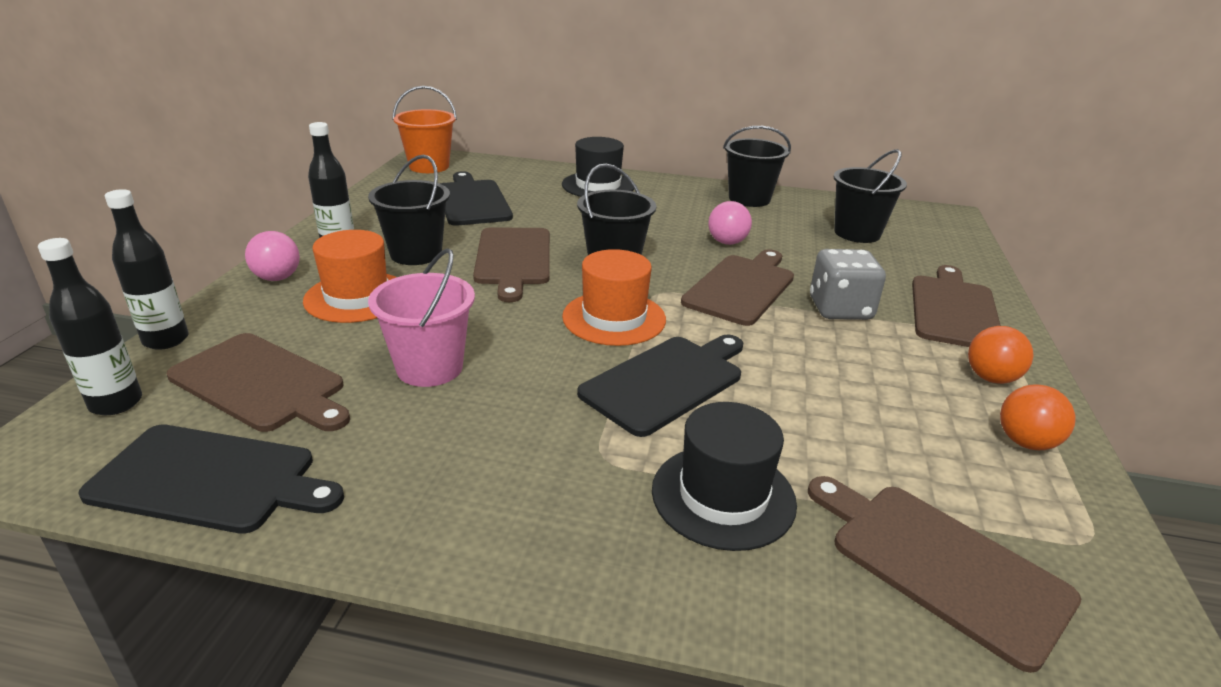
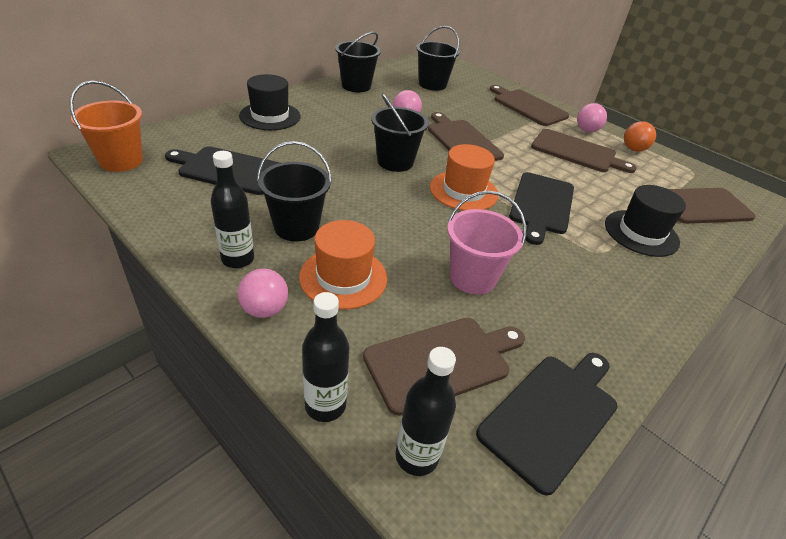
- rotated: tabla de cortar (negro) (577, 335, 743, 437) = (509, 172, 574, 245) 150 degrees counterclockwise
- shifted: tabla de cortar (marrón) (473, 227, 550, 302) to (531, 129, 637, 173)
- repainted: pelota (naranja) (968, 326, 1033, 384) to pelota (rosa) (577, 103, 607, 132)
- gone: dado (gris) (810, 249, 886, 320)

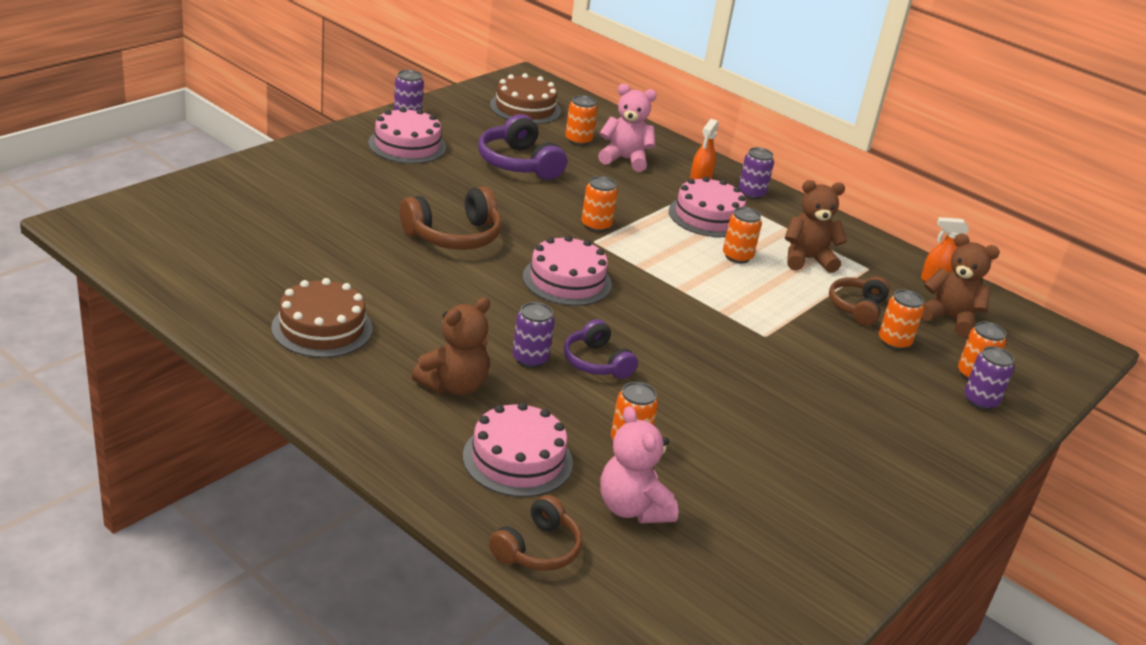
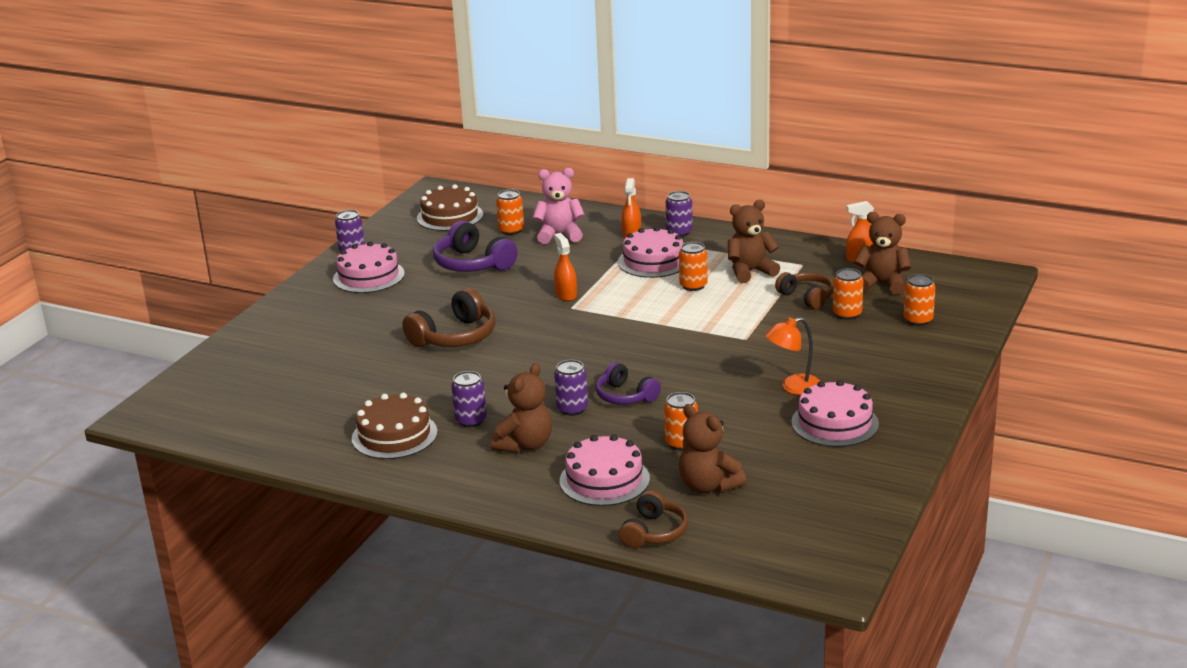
- shifted: lata (morado) (964, 346, 1014, 410) to (451, 371, 487, 427)
- swapped: lata (naranja) (581, 176, 618, 232) to pulverizador (naranja) (554, 233, 577, 301)
- repainted: osito (rosa) (600, 406, 678, 523) to osito (marrón) (679, 404, 746, 494)
- new: lámpara (naranja) (765, 317, 820, 395)
- rotated: auriculares (marrón) (829, 277, 890, 326) = (775, 272, 834, 309) 135 degrees clockwise
- shifted: tarta (rosa) (523, 235, 612, 306) to (791, 380, 879, 447)

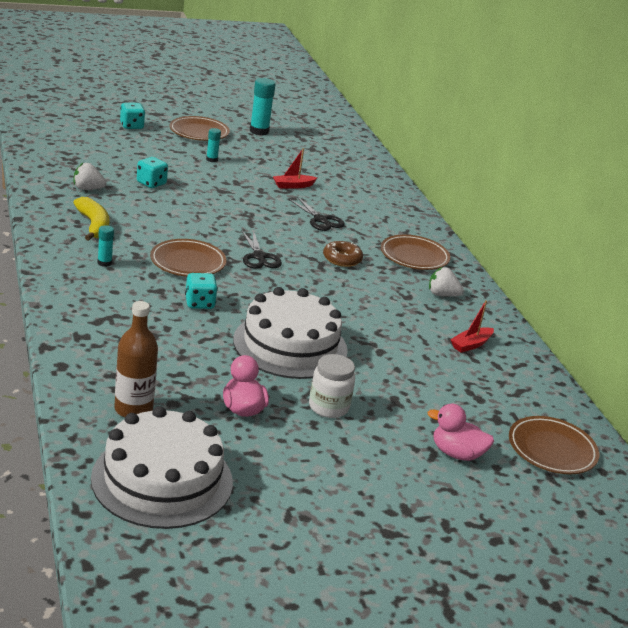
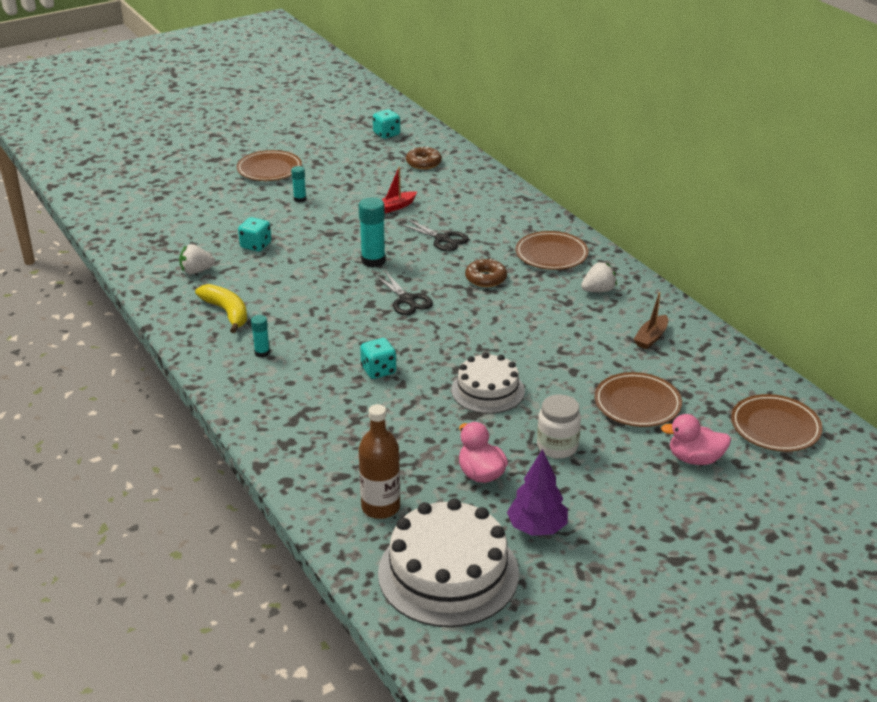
- shifted: barra de pegamento (turquesa) (250, 78, 276, 135) to (359, 197, 386, 268)
- shifted: dado (turquesa) (120, 103, 145, 129) to (373, 109, 400, 139)
- new: rosquilla (marrón) (406, 147, 442, 169)
- scaled: tarta (blanco) (233, 287, 348, 379) = (451, 352, 525, 414) x0.62
- new: árbol (morado) (507, 449, 568, 536)
- rotated: fresa (blanco) (429, 267, 464, 297) = (581, 262, 617, 292) 150 degrees clockwise
- shifted: plato (marrón) (150, 239, 226, 277) to (594, 372, 682, 427)
- repainted: barco (rojo) (450, 300, 494, 353) to barco (marrón) (633, 292, 668, 349)

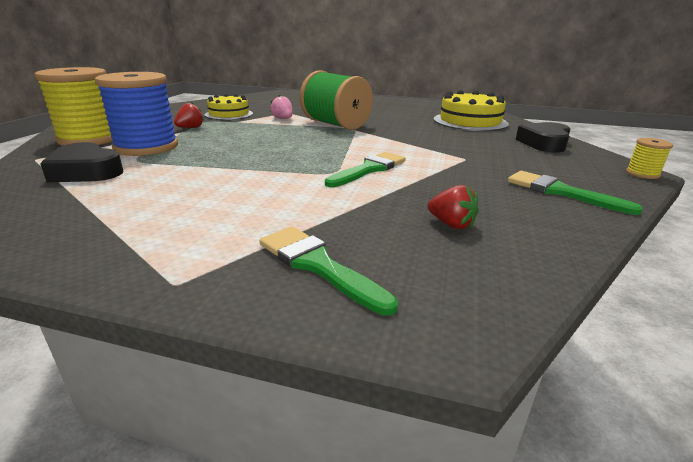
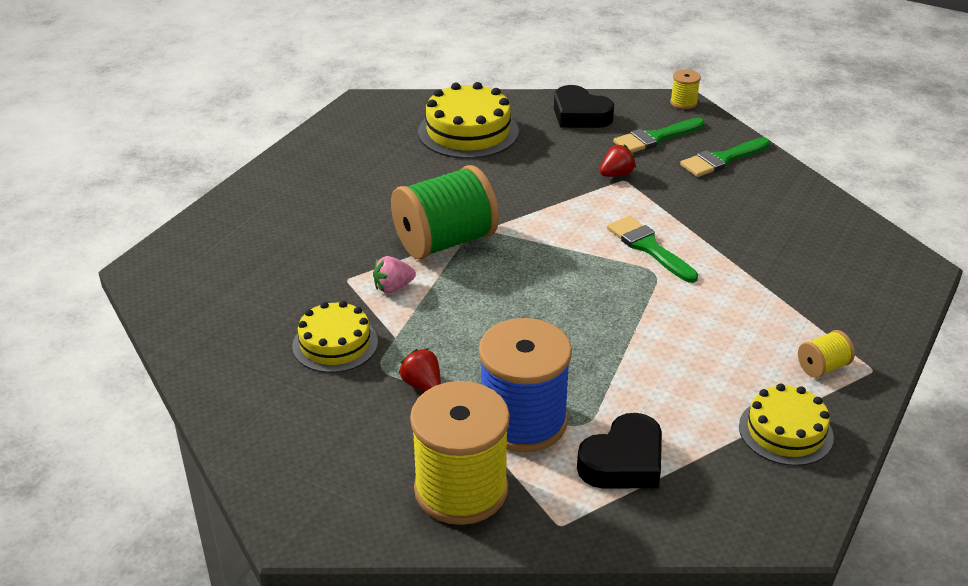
- shifted: fresa (rojo) (428, 185, 479, 229) to (600, 144, 636, 177)
- shifted: pincel (verde) (260, 227, 398, 316) to (613, 118, 705, 153)
- new: tarta (amarillo) (739, 384, 834, 466)
- new: carrete (amarillo) (798, 330, 855, 378)

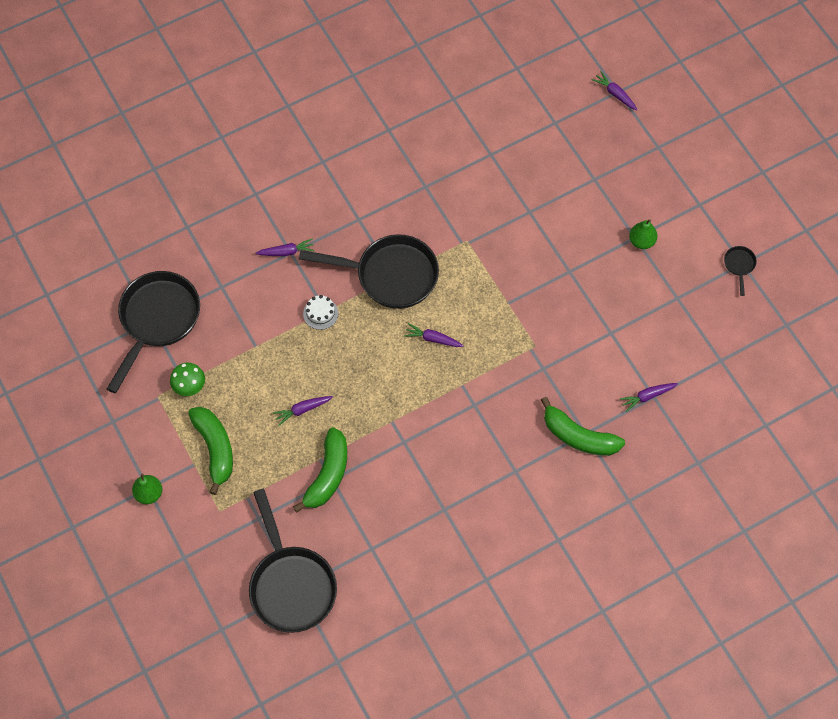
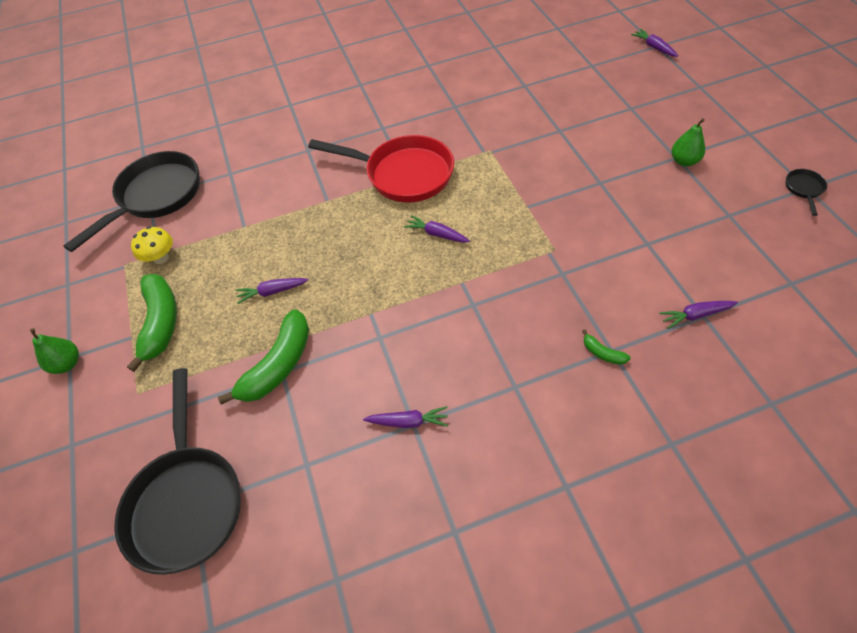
- repainted: seta (verde) (170, 363, 205, 396) to seta (amarillo) (131, 226, 173, 264)
- repainted: sartén (negro) (299, 234, 439, 309) to sartén (rojo) (308, 135, 454, 203)
- shifted: zanahoria (morado) (255, 238, 315, 256) to (363, 406, 448, 428)
- scaled: plátano (verde) (541, 397, 625, 456) = (582, 330, 631, 365) x0.44
- gone: tarta (blanco) (303, 295, 338, 330)

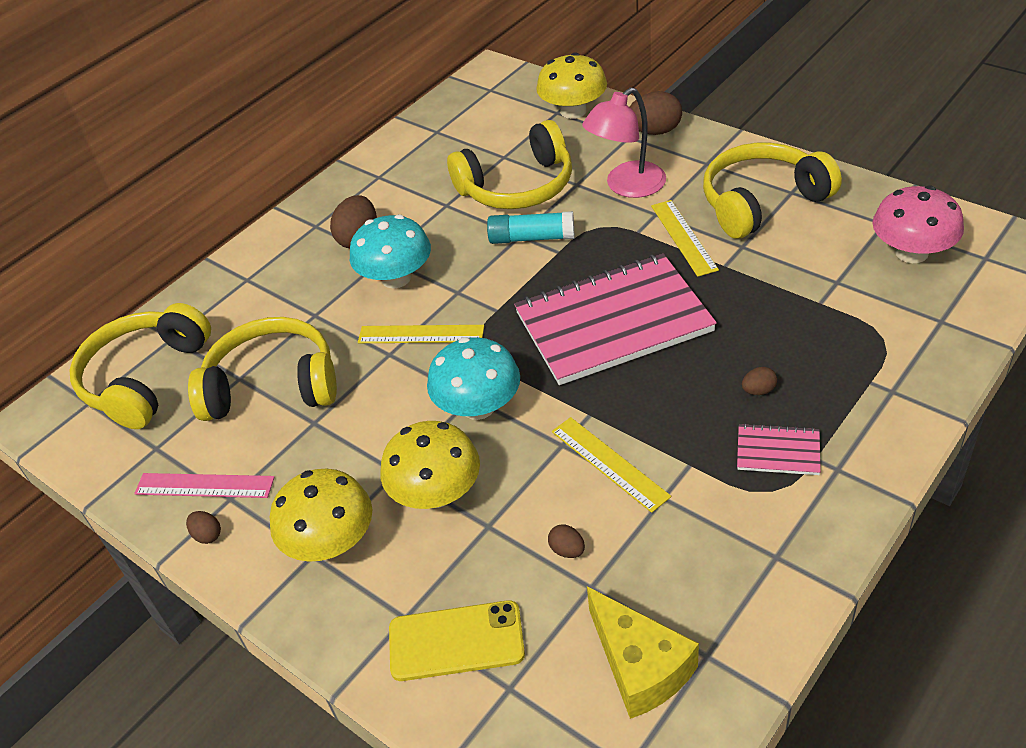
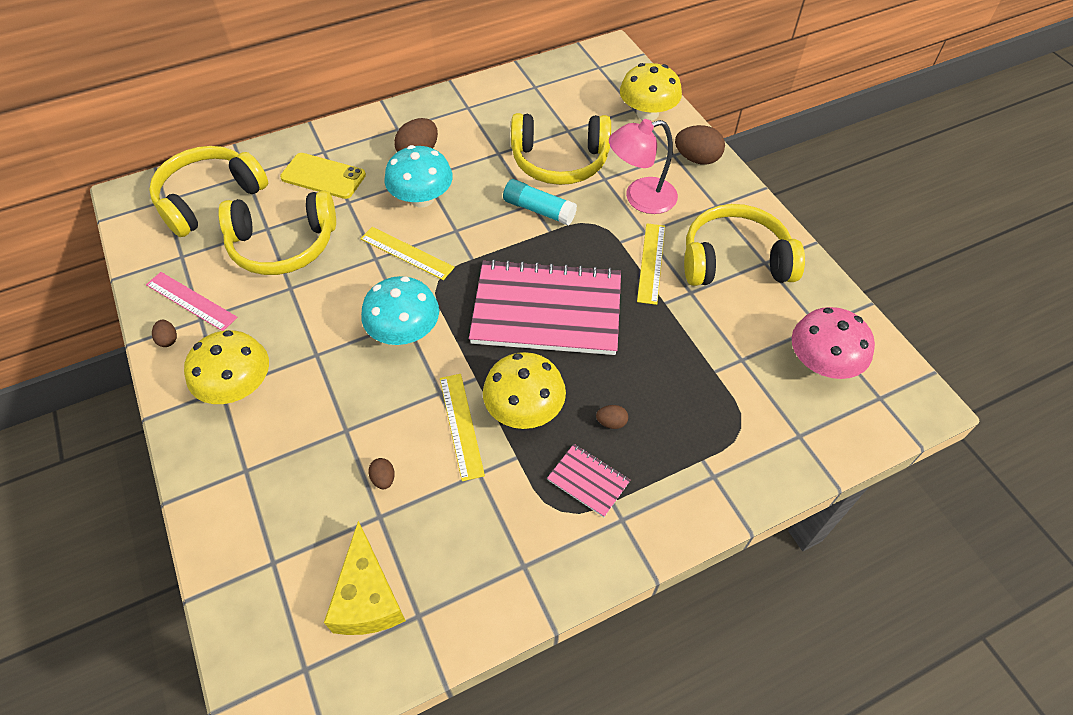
- rotated: auriculares (amarillo) (188, 317, 337, 421) = (218, 191, 336, 275) 150 degrees clockwise
- shifted: móvil (amarillo) (389, 600, 525, 681) to (280, 153, 366, 199)
- shifted: seta (amarillo) (380, 421, 480, 509) to (483, 352, 566, 429)

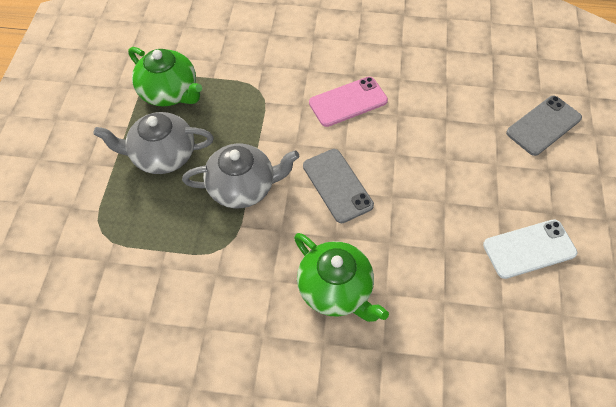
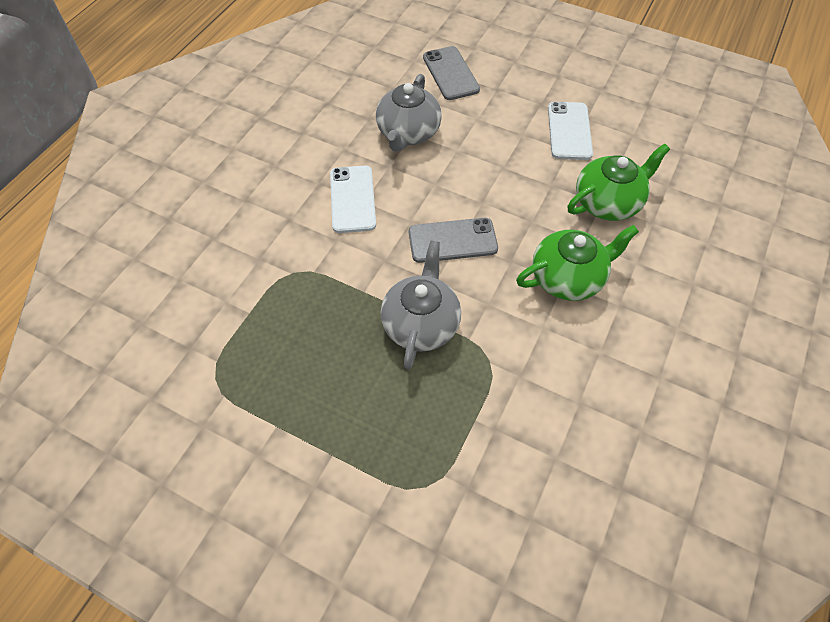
- repainted: móvil (rosa) (309, 77, 388, 127) to móvil (blanco) (330, 166, 376, 233)
- shifted: tetera (gris) (93, 112, 214, 174) to (376, 74, 442, 152)
- shifted: tetera (verde) (128, 47, 202, 106) to (567, 143, 670, 221)

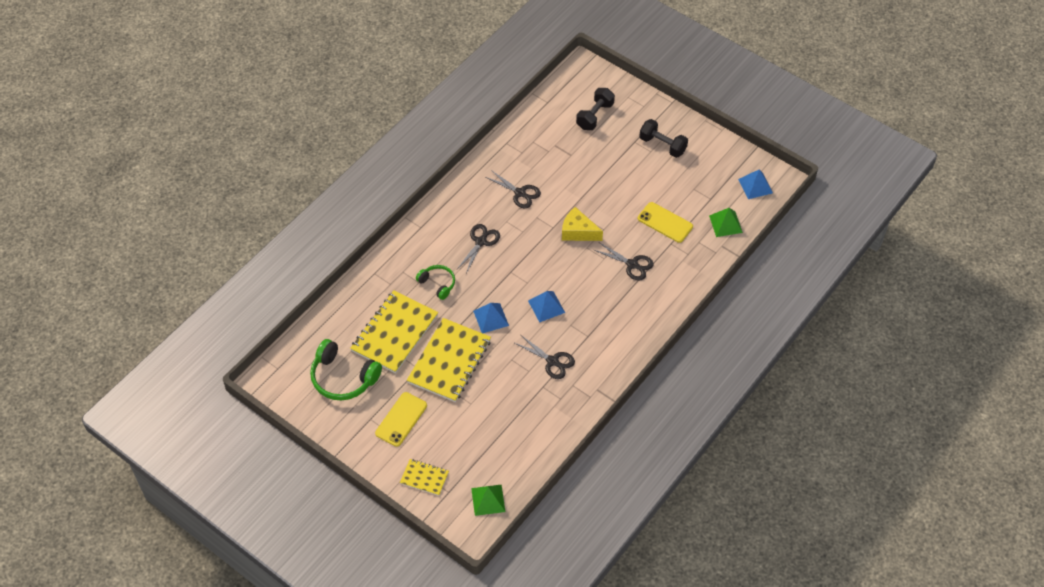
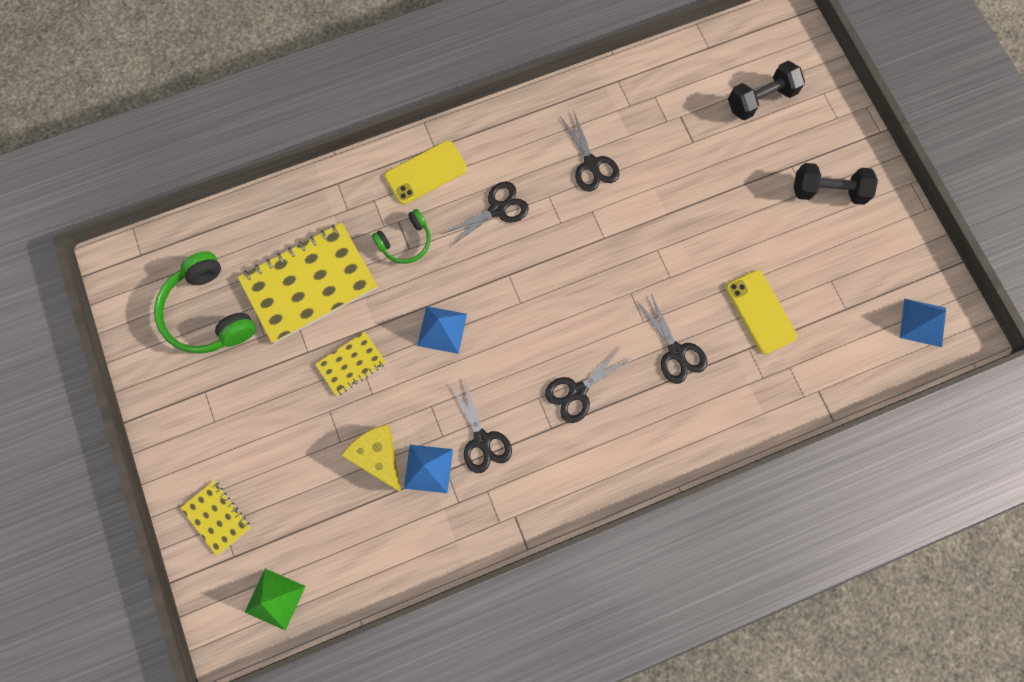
- scaled: cuaderno (amarillo) (407, 318, 491, 402) = (315, 331, 386, 396) x0.49
- shifted: queso (amarillo) (562, 207, 603, 241) to (341, 425, 401, 492)
- rotated: auriculares (verde) (416, 265, 455, 300) = (372, 209, 431, 264) 75 degrees clockwise
- shifted: móvil (amarillo) (375, 392, 427, 447) to (384, 140, 467, 205)
- shifted: pirámide (azul) (528, 291, 565, 322) to (404, 445, 453, 493)
- new: tijeras (negro) (545, 347, 631, 423)
- rotated: mancuerna (negro) (639, 119, 688, 158) = (794, 163, 878, 205) 60 degrees counterclockwise
- gone: pirámide (verde) (709, 208, 743, 237)

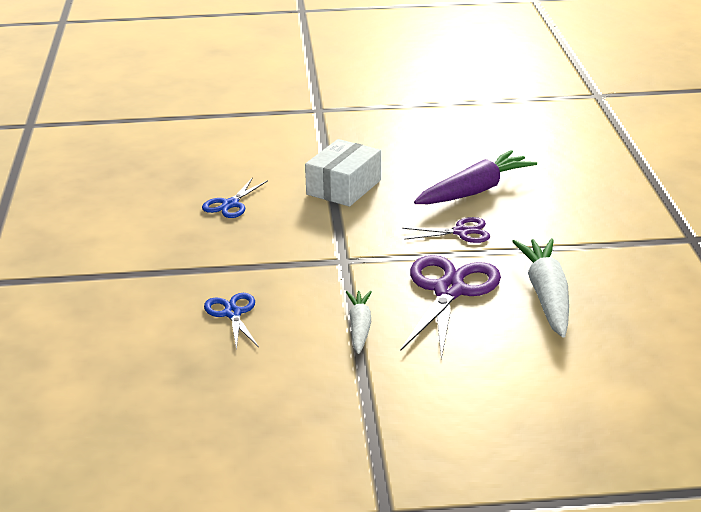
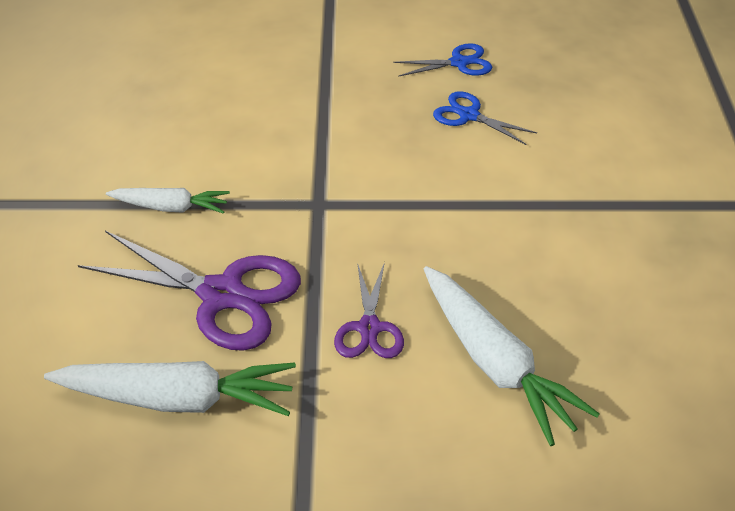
- shifted: tijeras (azul) (204, 293, 259, 351) to (393, 43, 492, 77)
- repainted: zanahoria (morado) (414, 150, 537, 204) to zanahoria (blanco) (424, 266, 600, 446)
- gone: caja (blanco) (305, 139, 381, 207)

